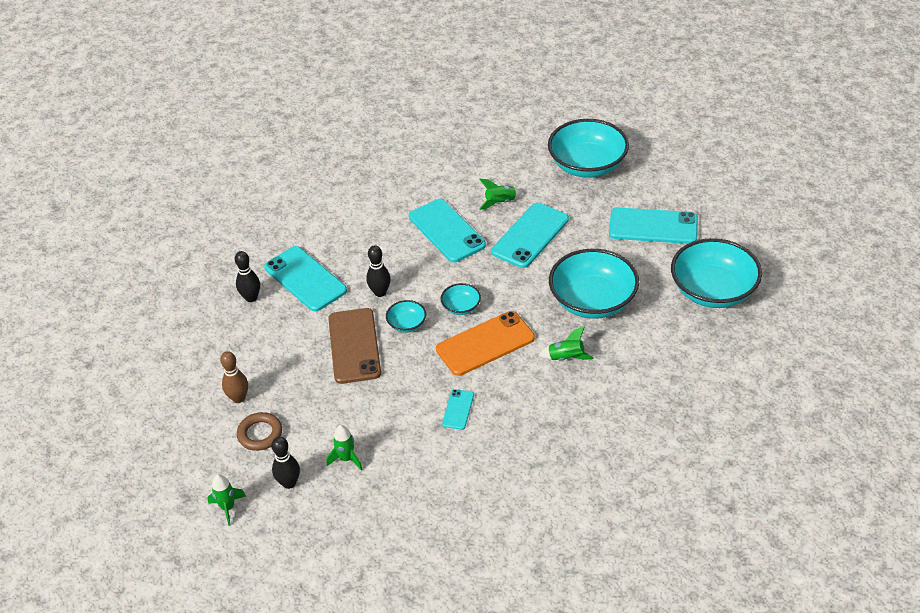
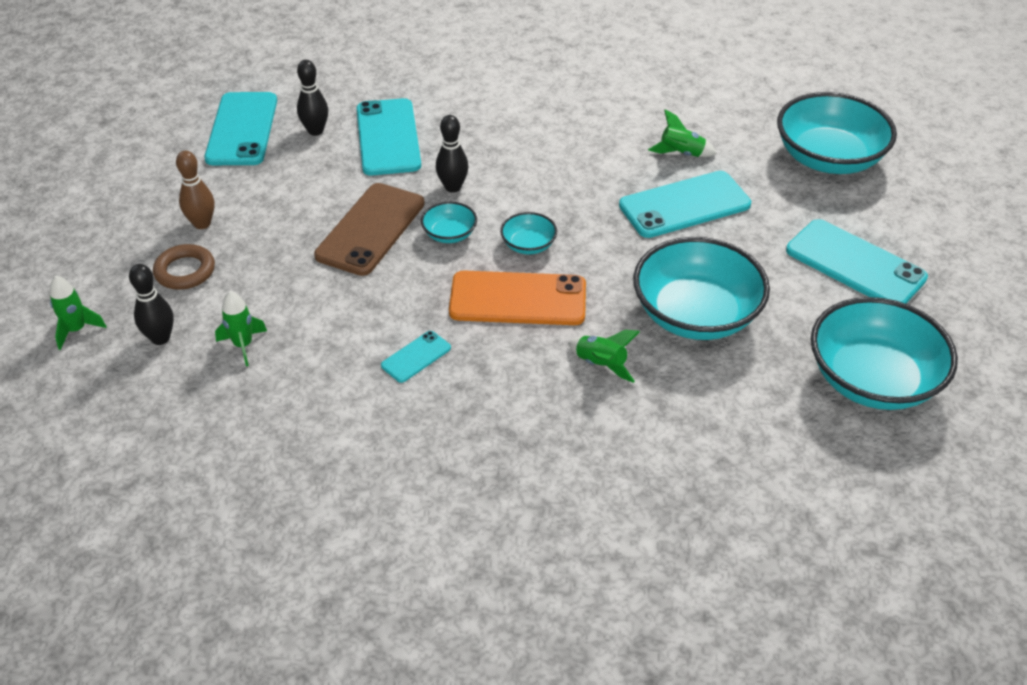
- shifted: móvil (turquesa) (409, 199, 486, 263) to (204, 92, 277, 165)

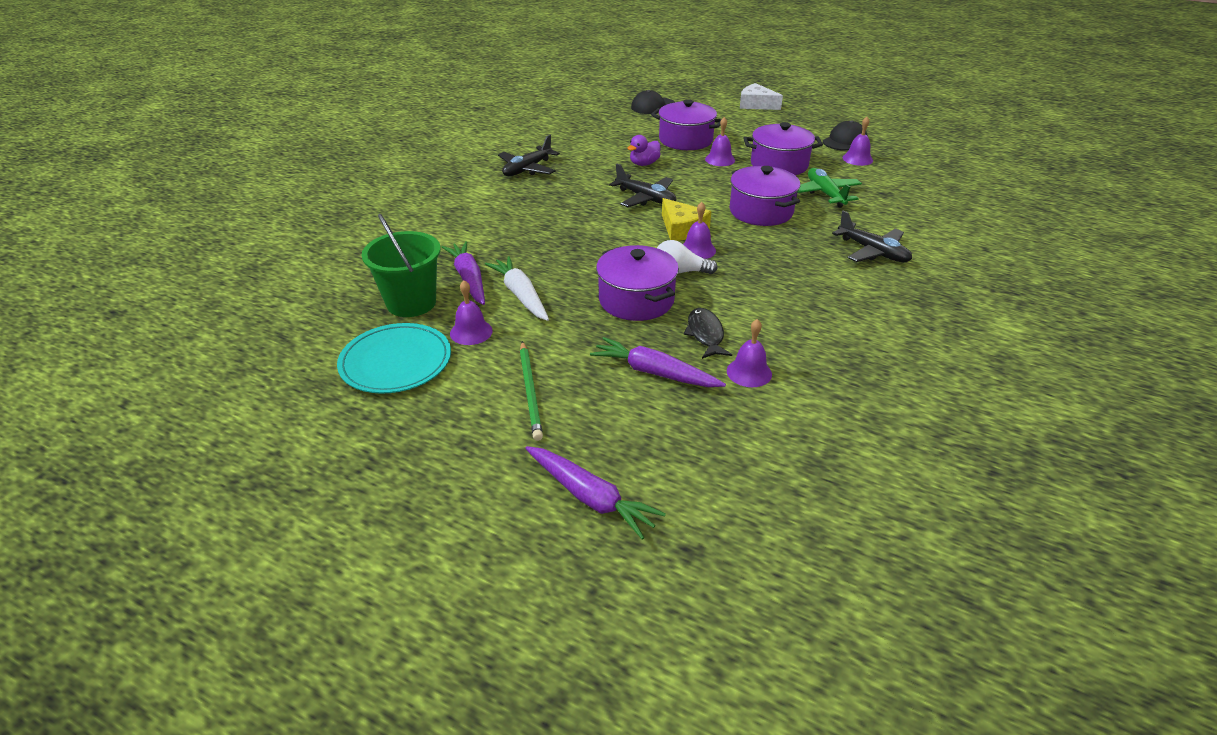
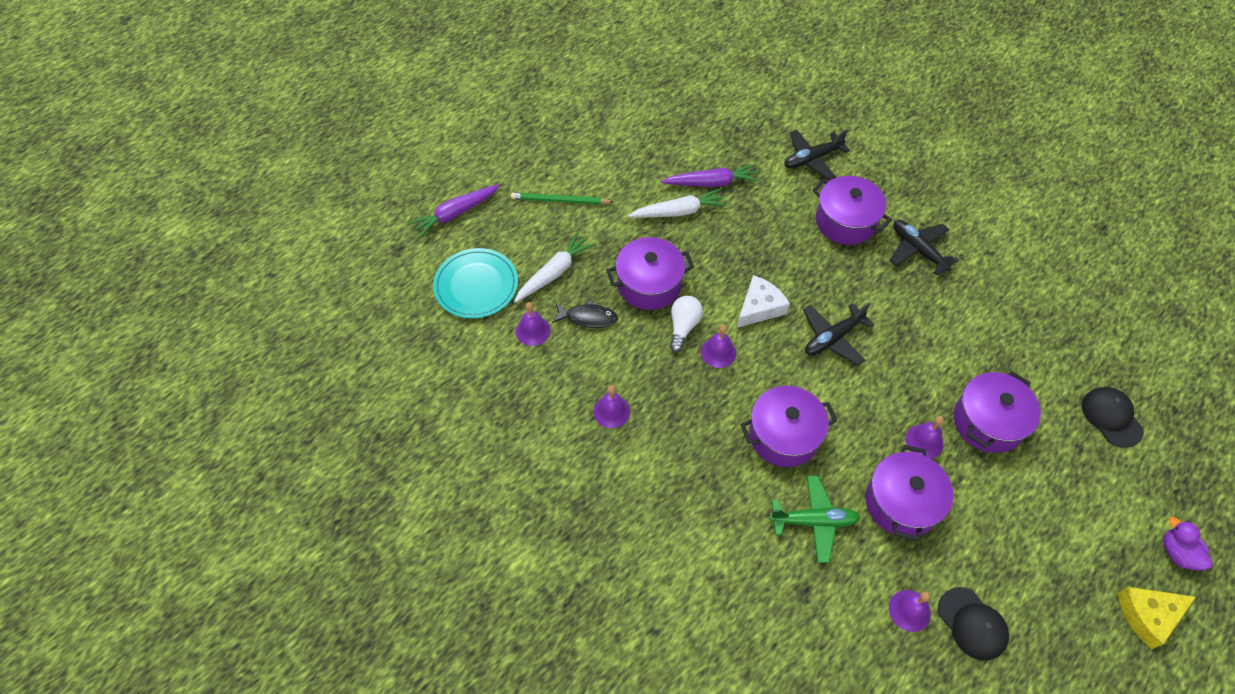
- shifted: plato (turquesa) (337, 323, 451, 394) to (433, 248, 518, 318)
- repainted: zanahoria (morado) (590, 337, 726, 387) to zanahoria (blanco) (514, 232, 595, 303)
- shifted: campana (morado) (450, 280, 492, 345) to (593, 385, 630, 428)
- shifted: queso (blanco) (740, 83, 783, 110) to (737, 275, 790, 328)
- shifted: avión (negro) (832, 211, 912, 262) to (784, 129, 850, 181)
- new: olla (morado) (812, 176, 892, 245)
- shifted: queso (amarillo) (662, 198, 711, 241) to (1117, 587, 1196, 649)
- shifted: pato (morado) (627, 135, 661, 166) to (1163, 517, 1213, 570)
- gone: balde (verde) (361, 214, 441, 317)

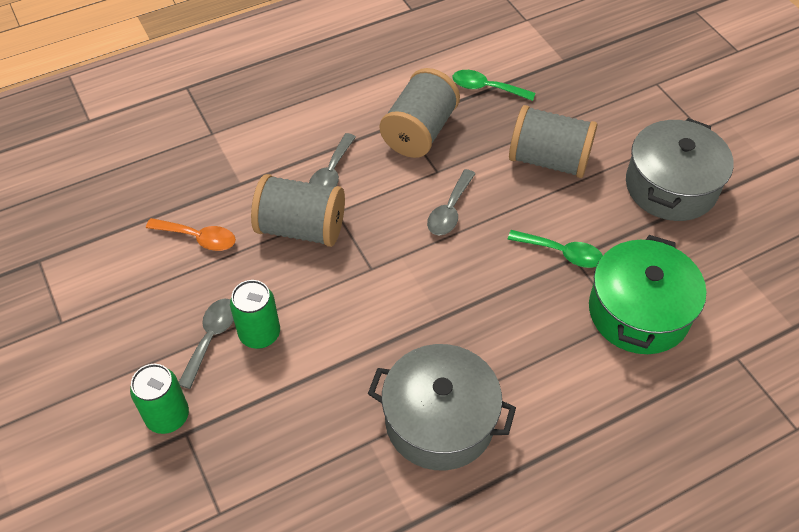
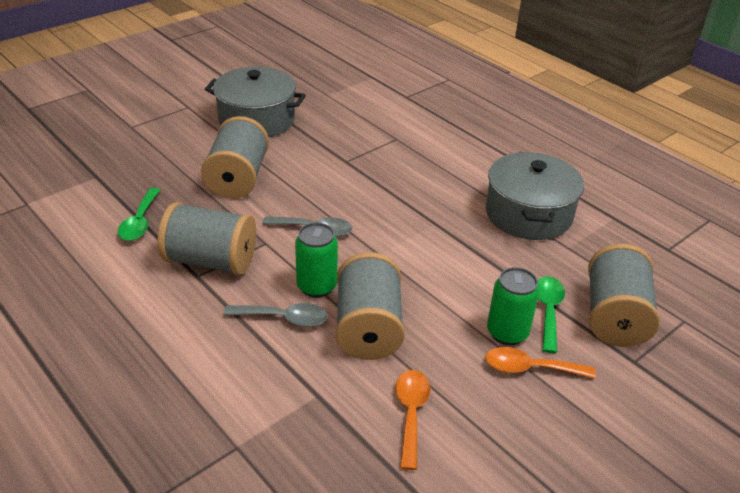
- shifted: lata (verde) (130, 364, 189, 434) to (295, 223, 338, 298)
- repainted: cuchara (gris) (179, 299, 234, 389) to cuchara (naranja) (485, 347, 595, 379)
- shifted: cuchara (verde) (507, 230, 603, 268) to (538, 277, 565, 353)
- new: carrete (gris) (588, 243, 660, 347)
- gone: olla (verde) (589, 235, 706, 354)

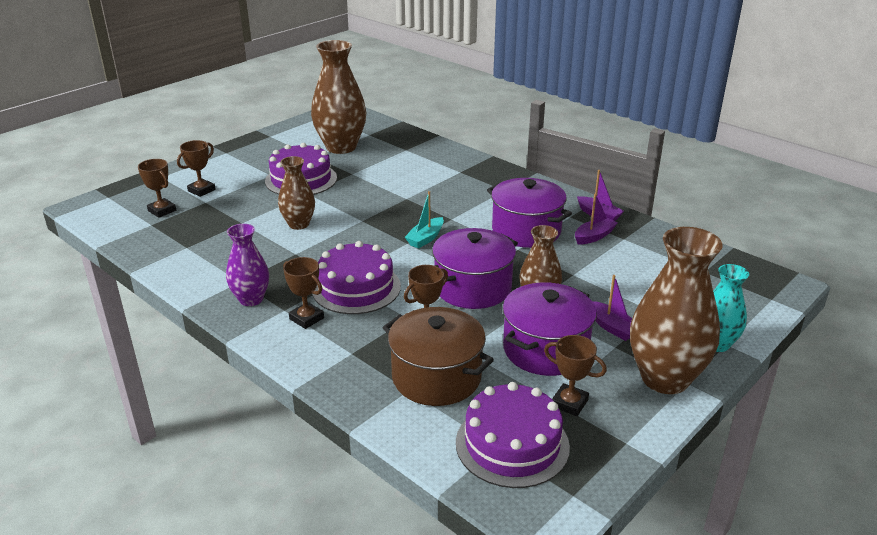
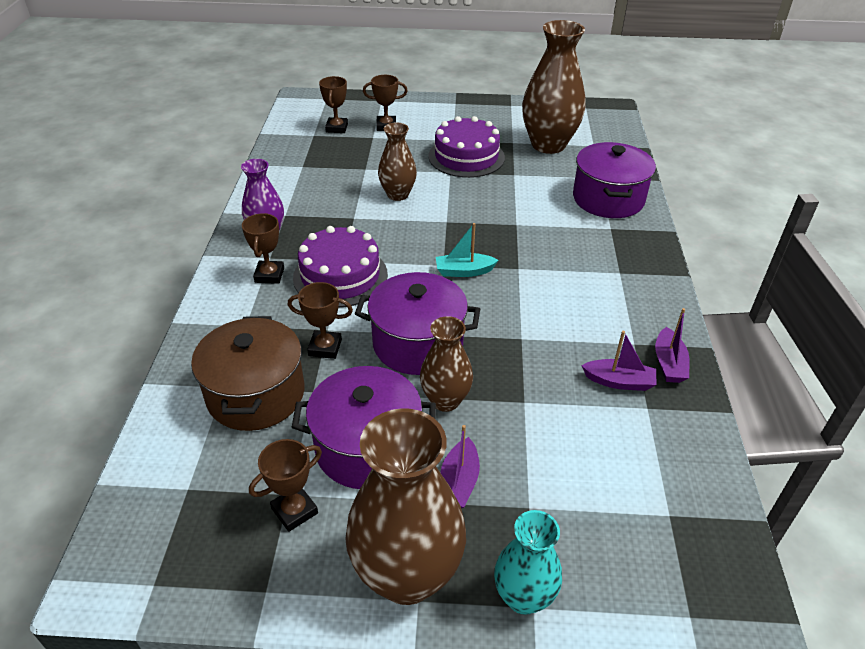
- rotated: trofeo (marrón) (544, 335, 607, 416) = (249, 439, 322, 532) 60 degrees clockwise
- shifted: olla (morado) (487, 178, 572, 248) to (573, 142, 656, 218)
- gone: tarta (morado) (456, 382, 570, 488)

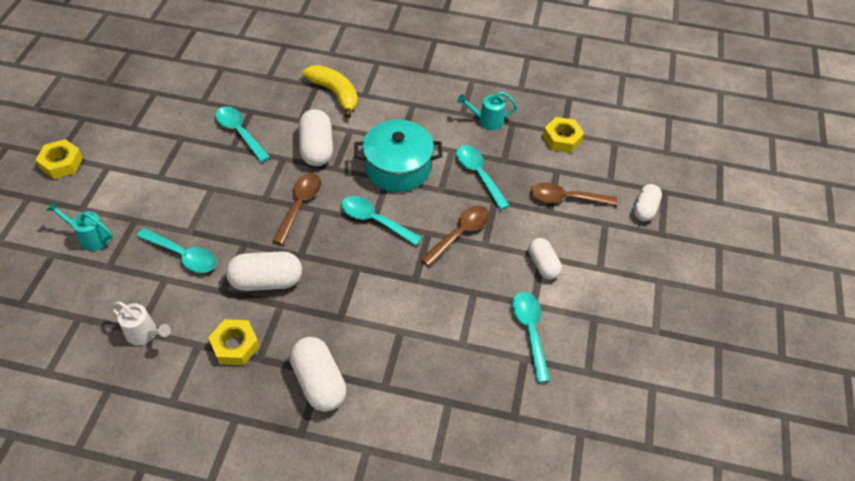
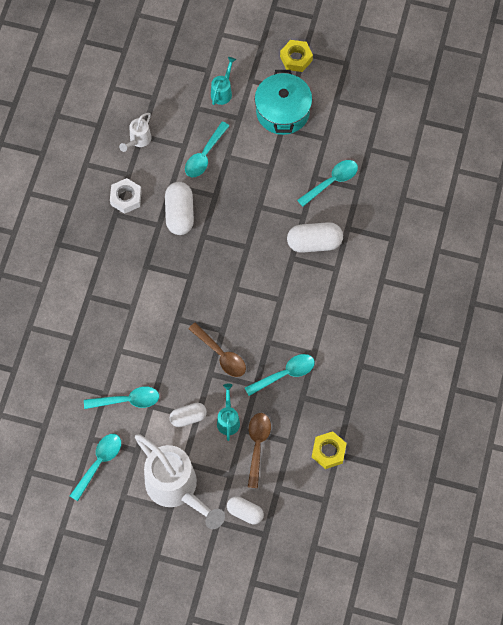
- shifted: cuchara (turquesa) (341, 196, 422, 246) to (70, 434, 121, 501)
- repainted: tuerca (amarillo) (208, 319, 260, 365) to tuerca (blanco) (110, 178, 142, 214)
- new: regadera (blanco) (135, 434, 225, 529)
- shifted: regadera (turquesa) (457, 91, 518, 130) to (217, 384, 240, 441)
- shifted: olla (turquesa) (354, 120, 442, 192) to (255, 70, 312, 135)
- gone: cuchara (marrón) (273, 173, 321, 245)
- gone: cápsula (blanco) (290, 337, 346, 412)
- gone: plátano (amarillo) (303, 65, 358, 118)

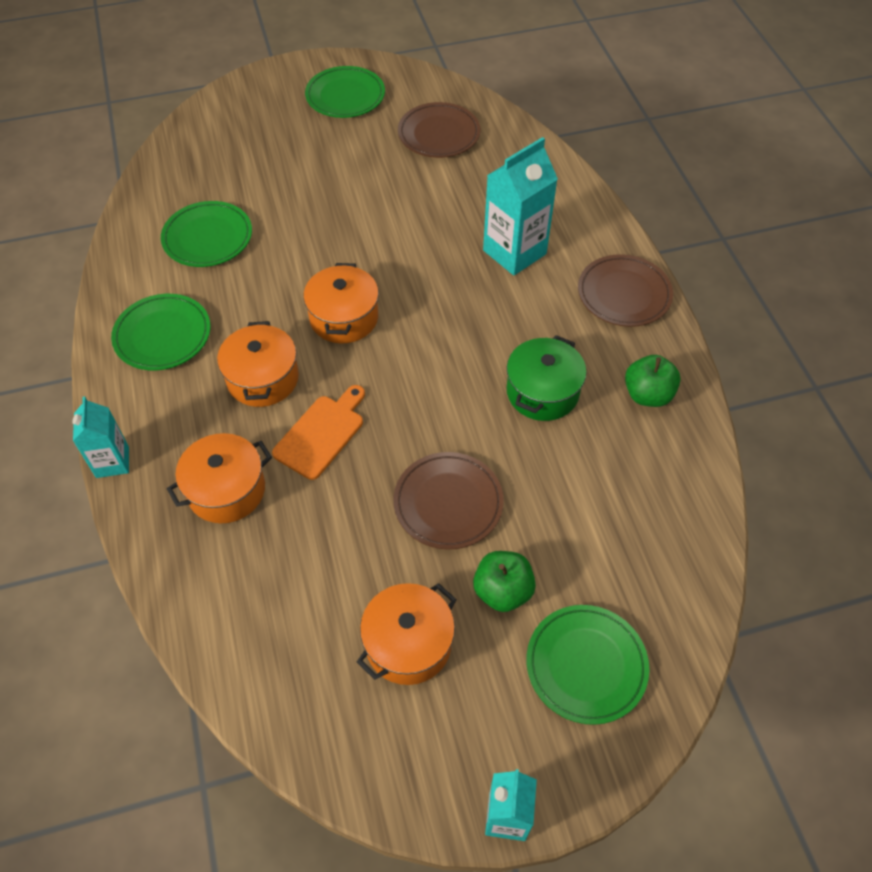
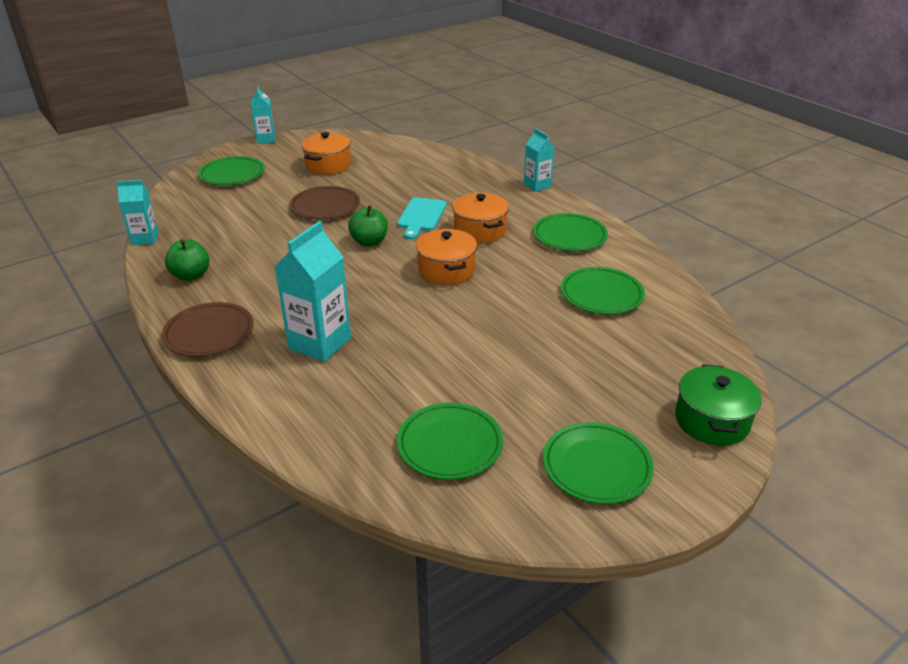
- new: cartón de leche (turquesa) (117, 180, 159, 245)
- shifted: manzana (verde) (473, 551, 536, 612) to (348, 205, 388, 246)
- repainted: tabla de cortar (naranja) (272, 385, 365, 480) to tabla de cortar (turquesa) (397, 197, 446, 239)
- repainted: plato (marrón) (398, 102, 481, 158) to plato (verde) (397, 403, 503, 480)
- shifted: olla (verde) (507, 335, 586, 421) to (675, 364, 762, 446)
- gone: olla (naranja) (167, 433, 272, 523)

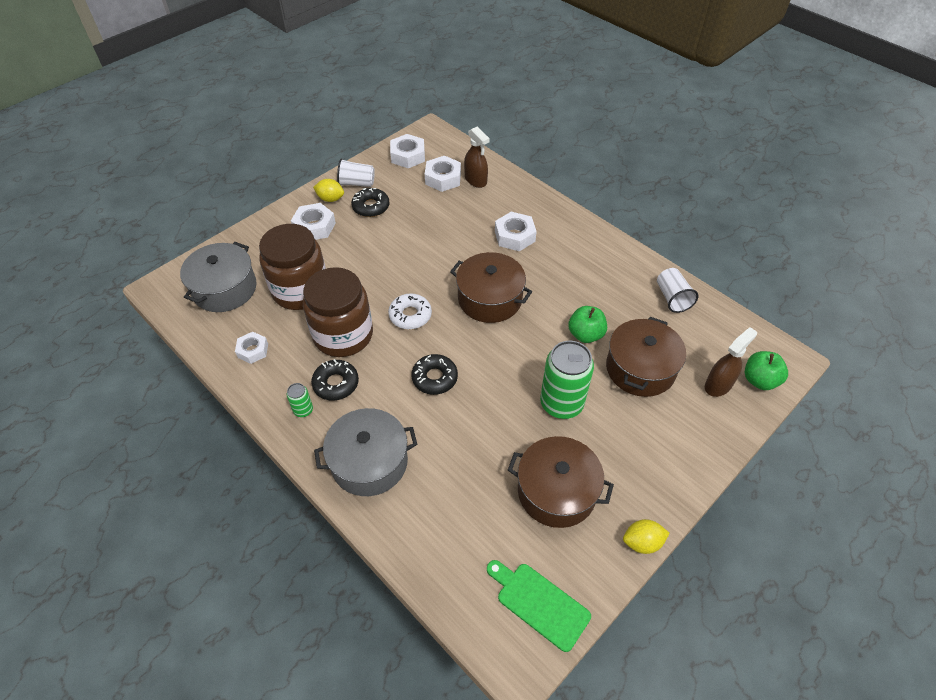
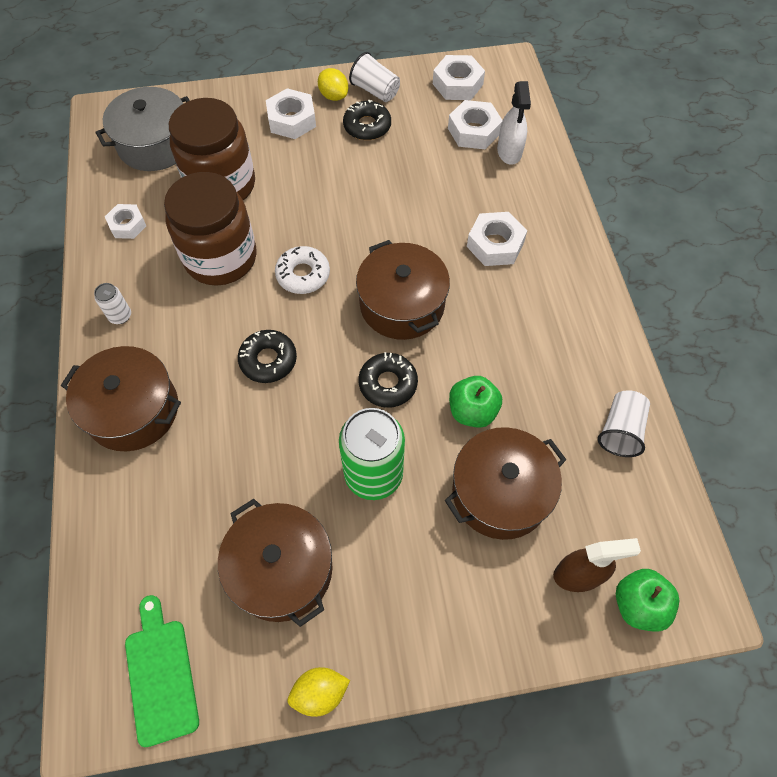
- repainted: olla (gris) (314, 408, 417, 496) to olla (marrón) (61, 346, 181, 451)
- repainted: lata (verde) (287, 383, 313, 417) to lata (blanco) (94, 283, 131, 324)
- rotated: limón (amarillo) (623, 519, 670, 554) = (288, 667, 350, 717) 45 degrees counterclockwise
- shifted: rosquilla (negro) (311, 359, 359, 401) to (359, 352, 418, 408)
- repainted: pulverizador (marrón) (464, 127, 490, 188) to pulverizador (blanco) (497, 81, 531, 165)

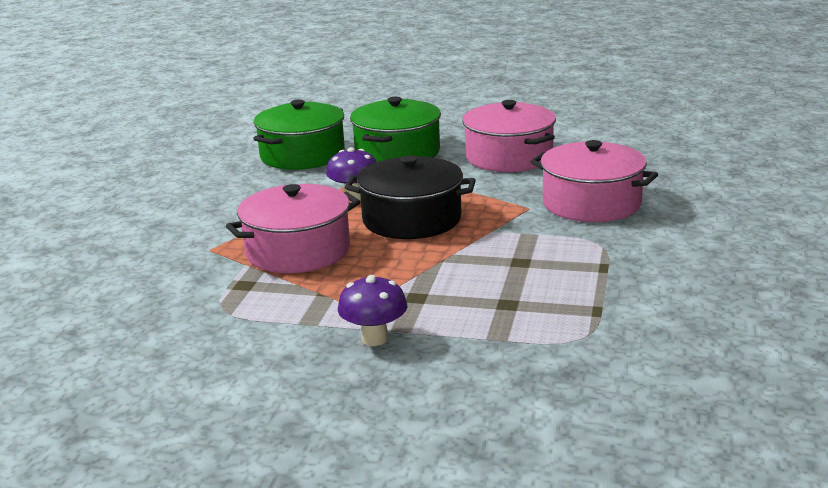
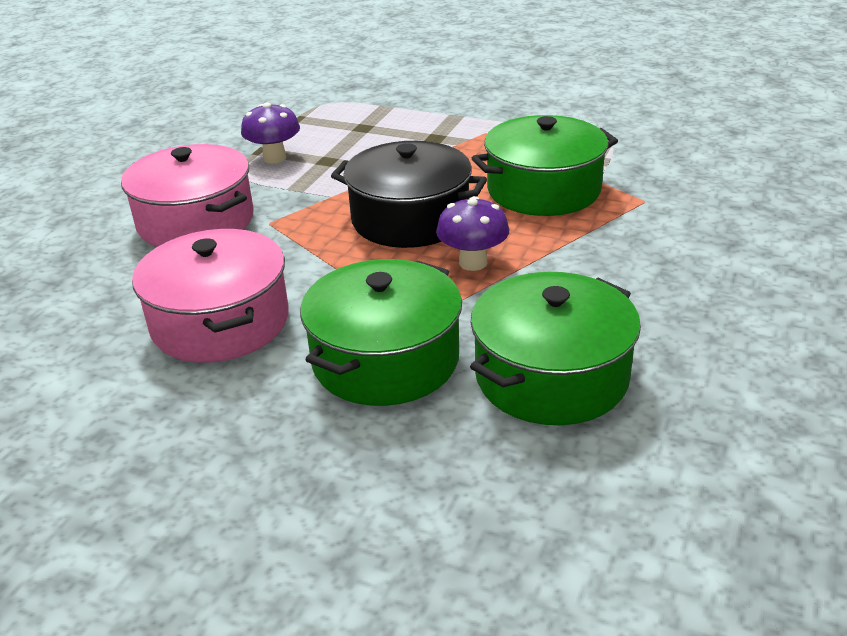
- shifted: seta (morado) (338, 275, 407, 346) to (241, 102, 300, 163)
- repainted: olla (rosa) (226, 184, 360, 273) to olla (verde) (472, 115, 618, 216)

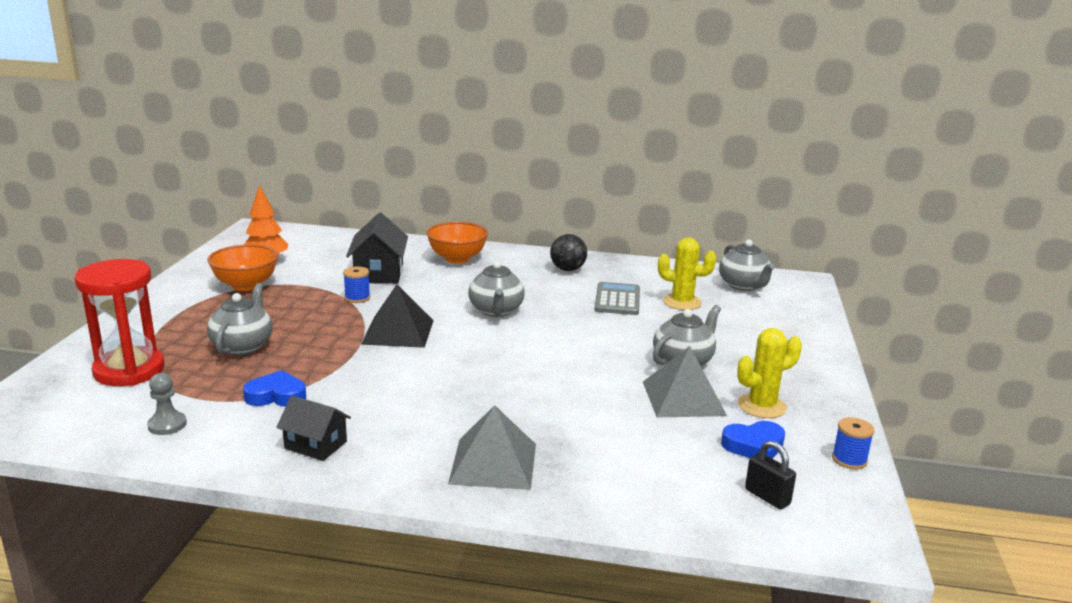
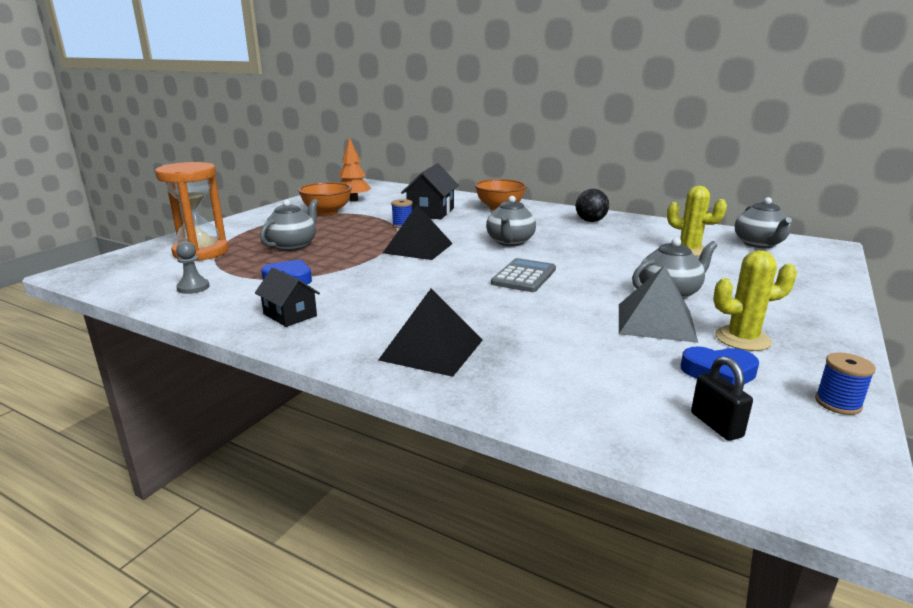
- repainted: reloj de arena (rojo) (75, 259, 165, 386) to reloj de arena (naranja) (155, 162, 229, 261)
- repainted: pirámide (gris) (448, 405, 536, 490) to pirámide (negro) (378, 289, 483, 377)
- shifted: calculadora (gris) (595, 282, 640, 315) to (491, 258, 556, 292)

